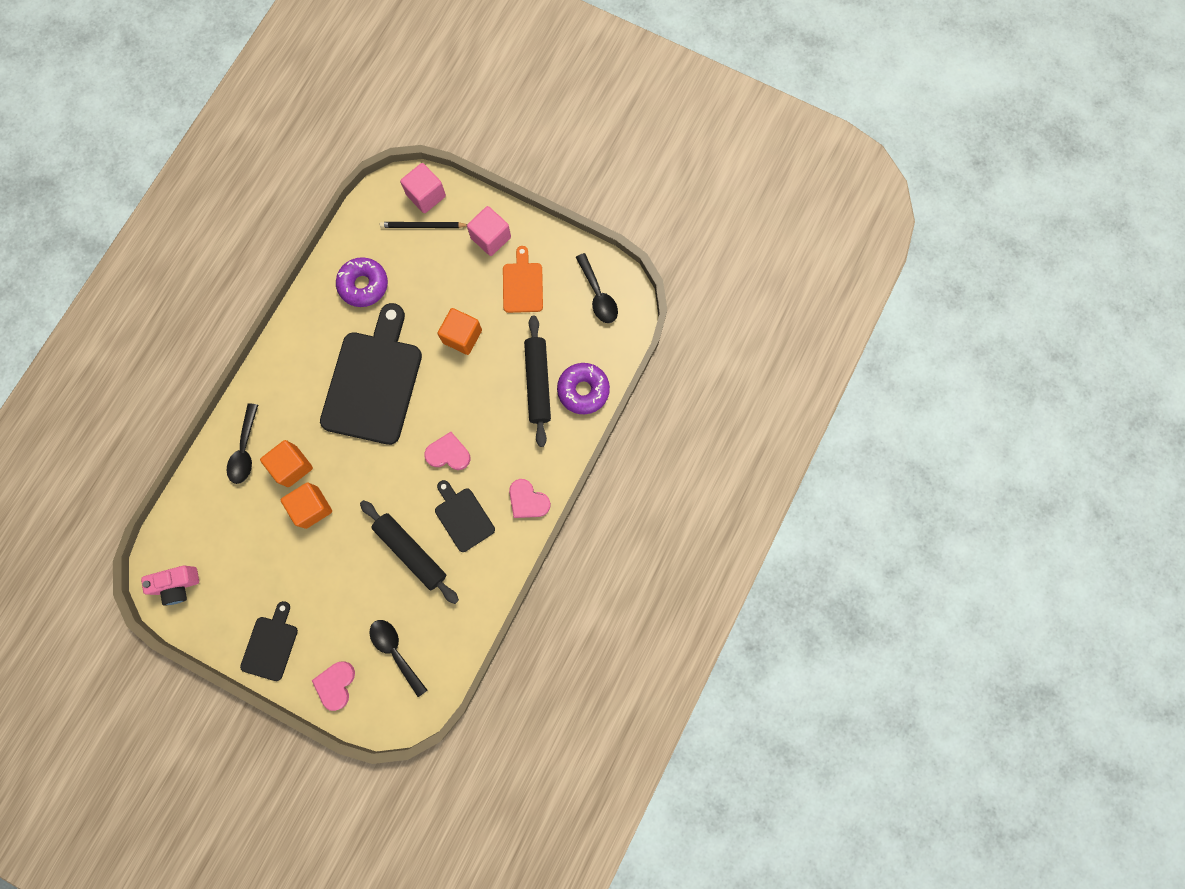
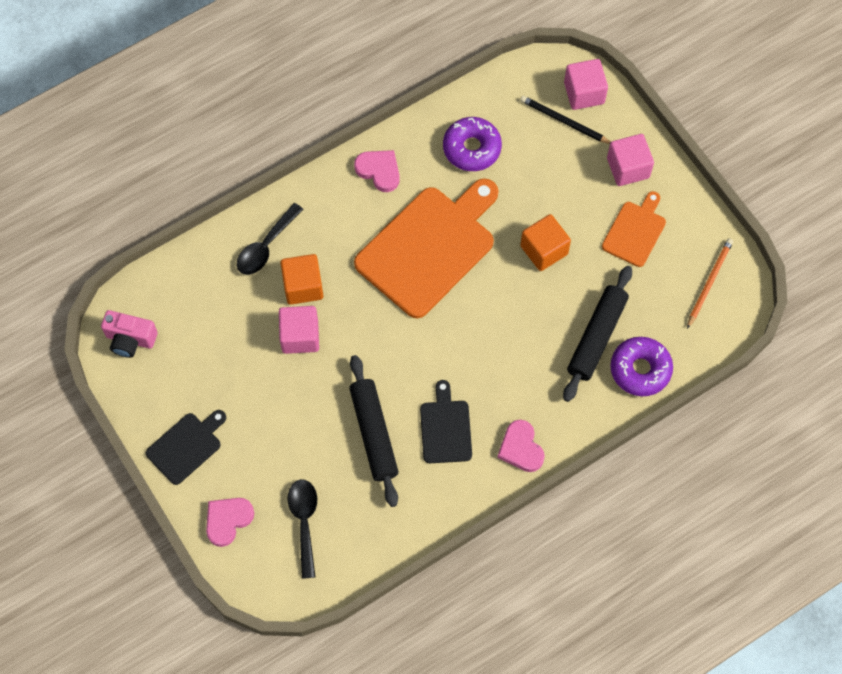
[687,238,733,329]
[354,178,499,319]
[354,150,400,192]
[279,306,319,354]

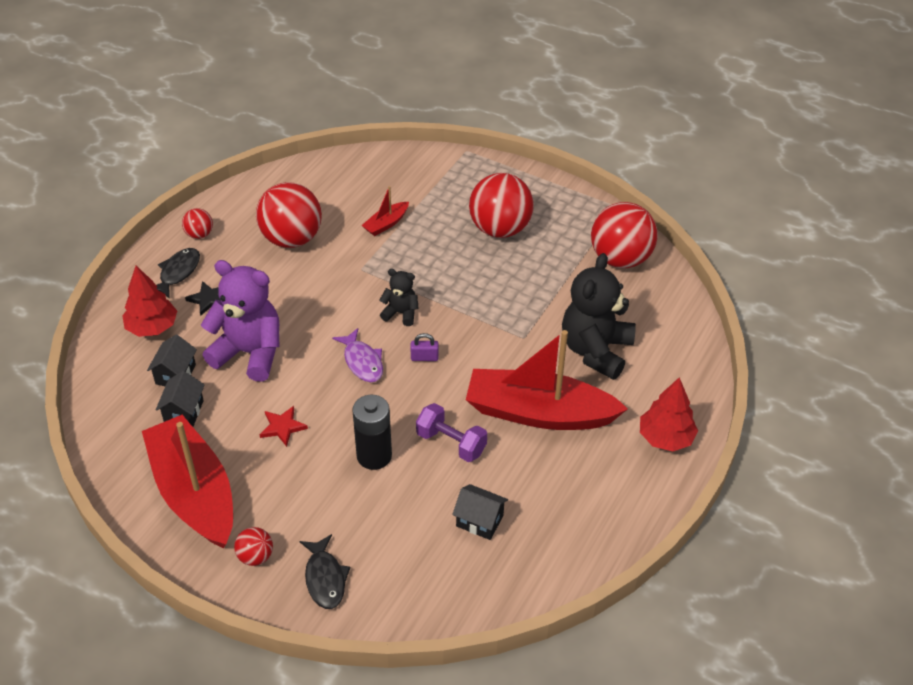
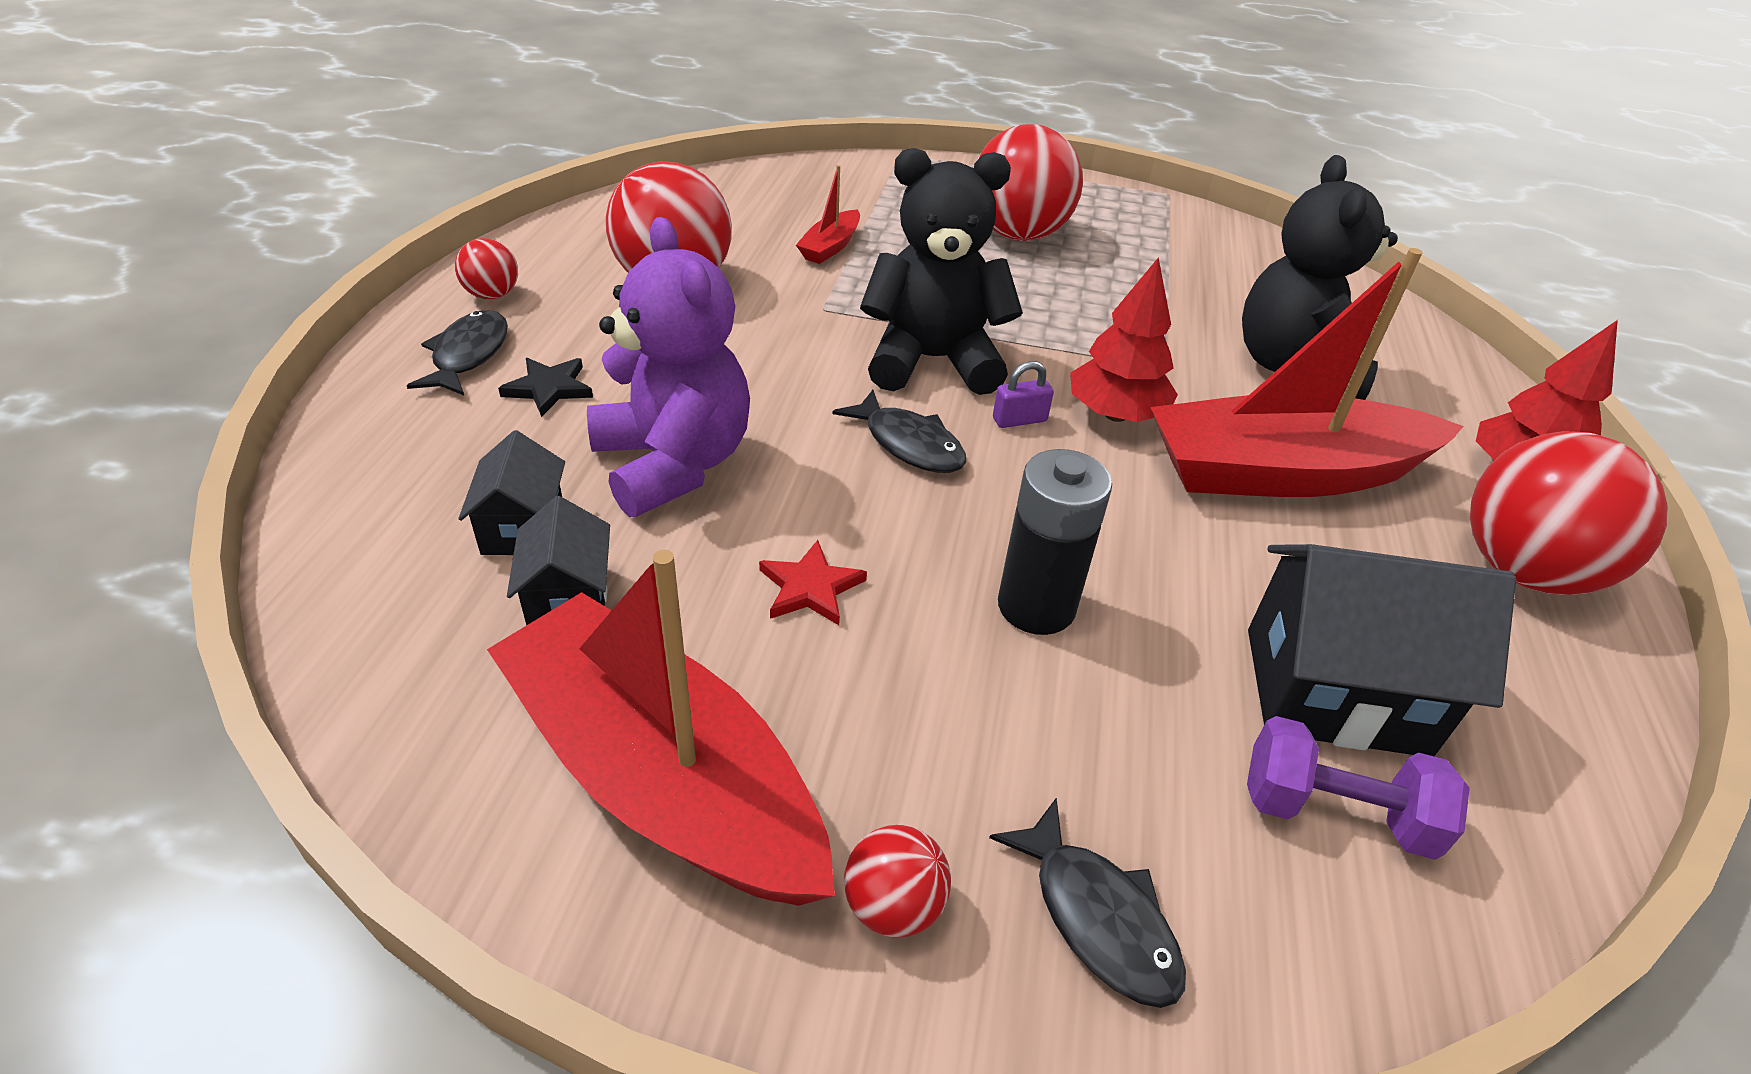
[1470,431,1668,596]
[587,217,750,517]
[1070,257,1178,422]
[860,148,1023,395]
[832,390,966,473]
[1247,716,1470,860]
[1248,544,1516,756]

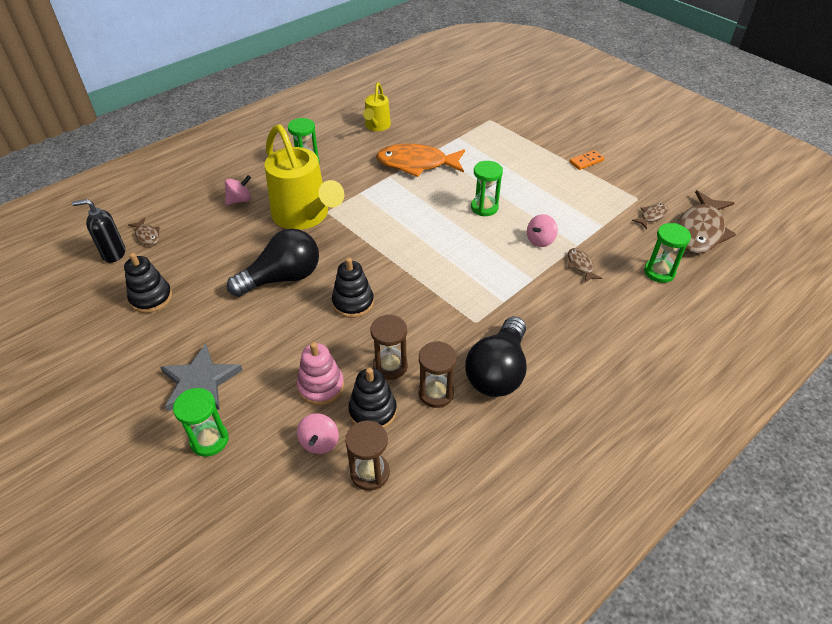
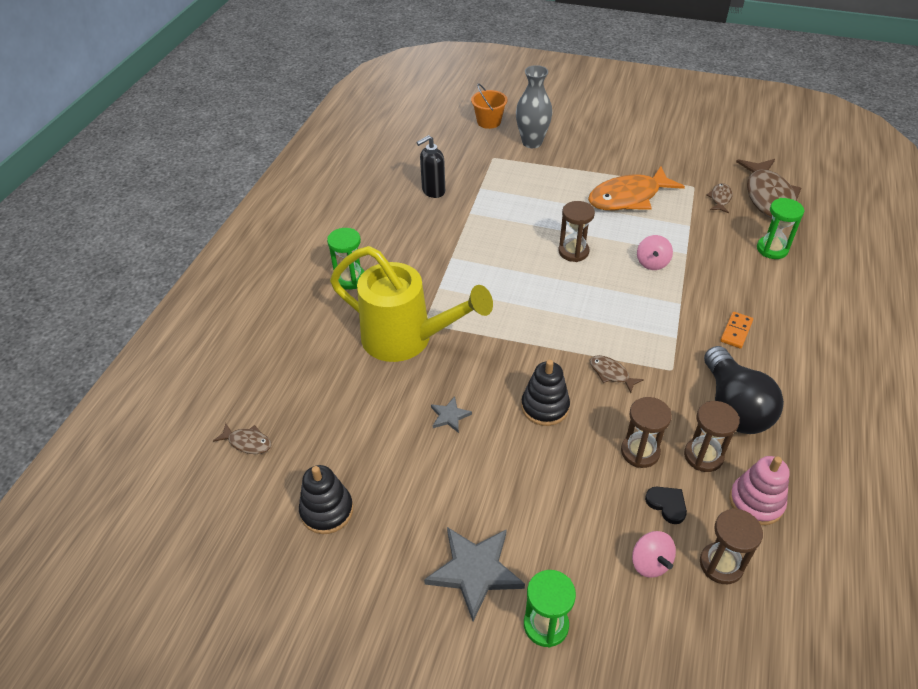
[363,82,391,131] (first image)
[588,166,685,210]
[720,312,753,349]
[558,201,595,262]
[225,175,251,205] (first image)
[416,135,445,198]
[431,396,472,433]
[590,355,644,393]
[729,456,790,525]
[645,487,687,524]
[516,65,552,148]
[471,83,508,129]

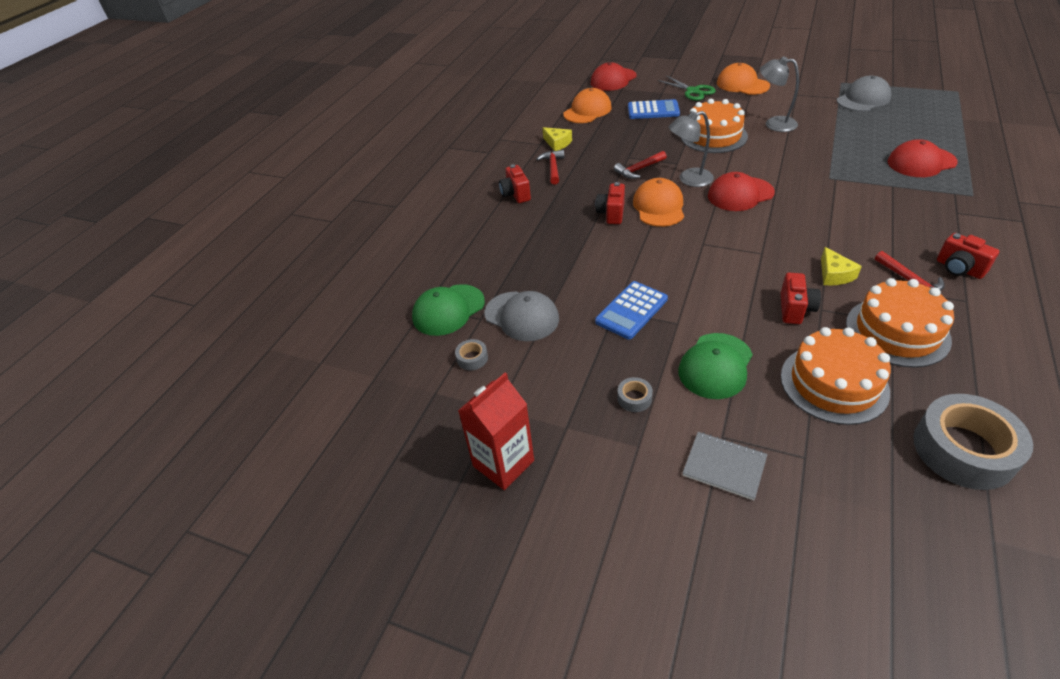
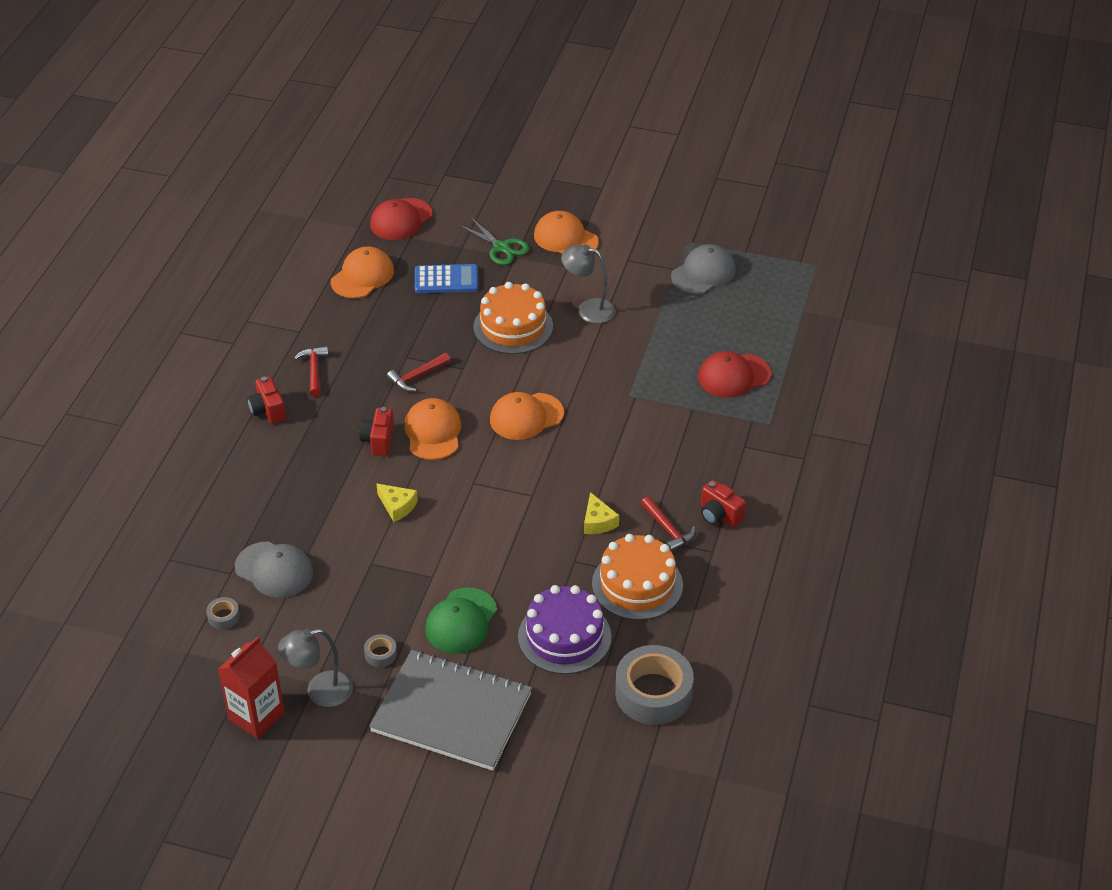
[278,629,353,707]
[377,484,418,522]
[490,392,564,440]
[781,273,821,324] (first image)
[595,281,668,340] (first image)
[412,284,485,336] (first image)
[518,585,611,674]
[369,650,532,771]

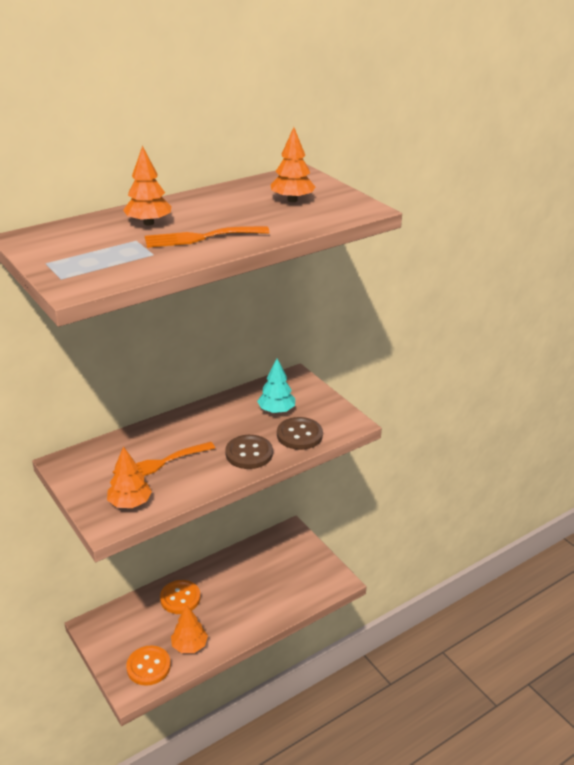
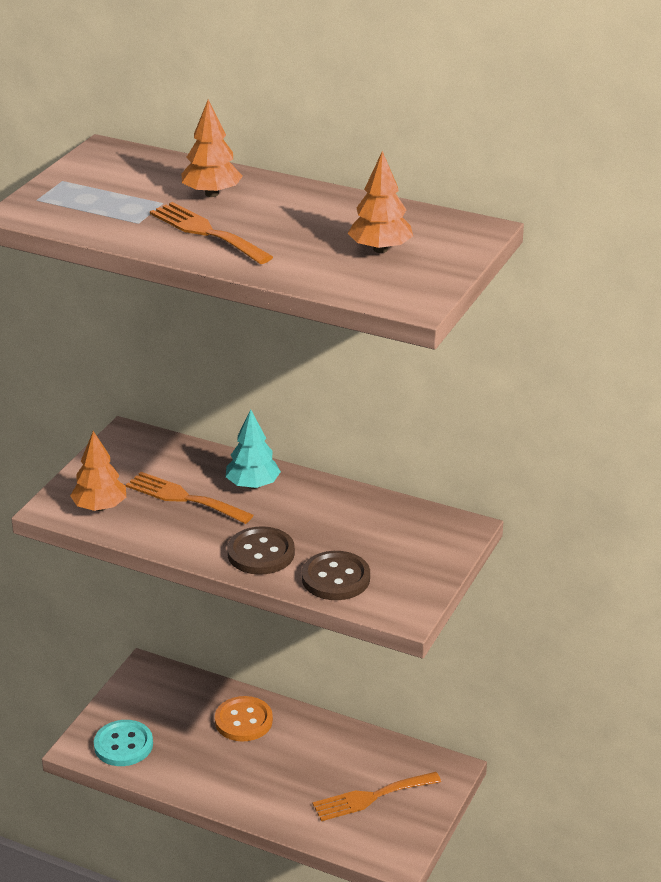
[226,409,281,489]
[171,605,208,653] (first image)
[94,720,153,766]
[313,772,441,821]

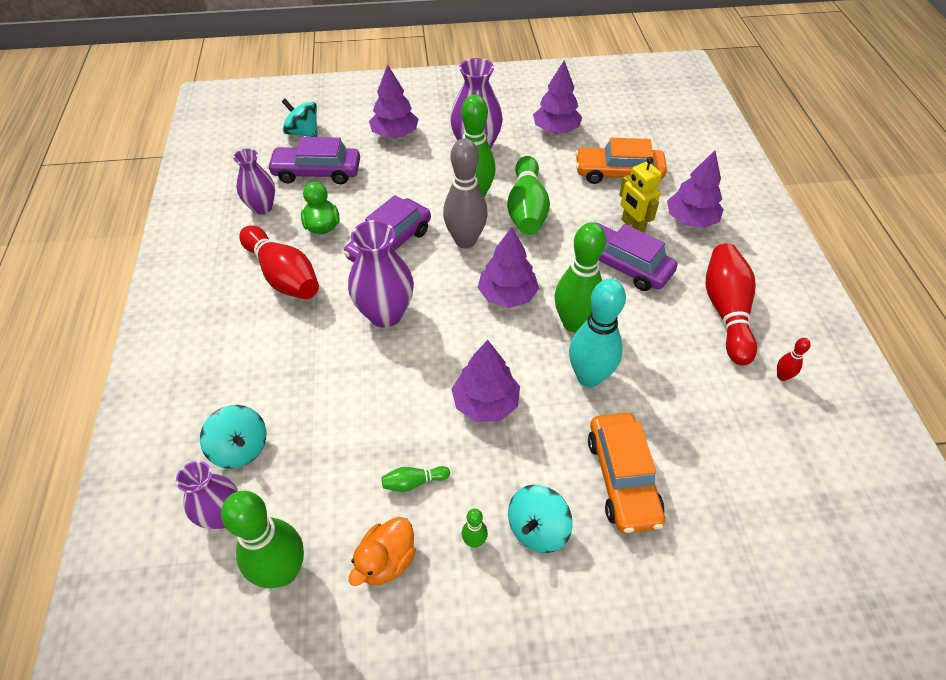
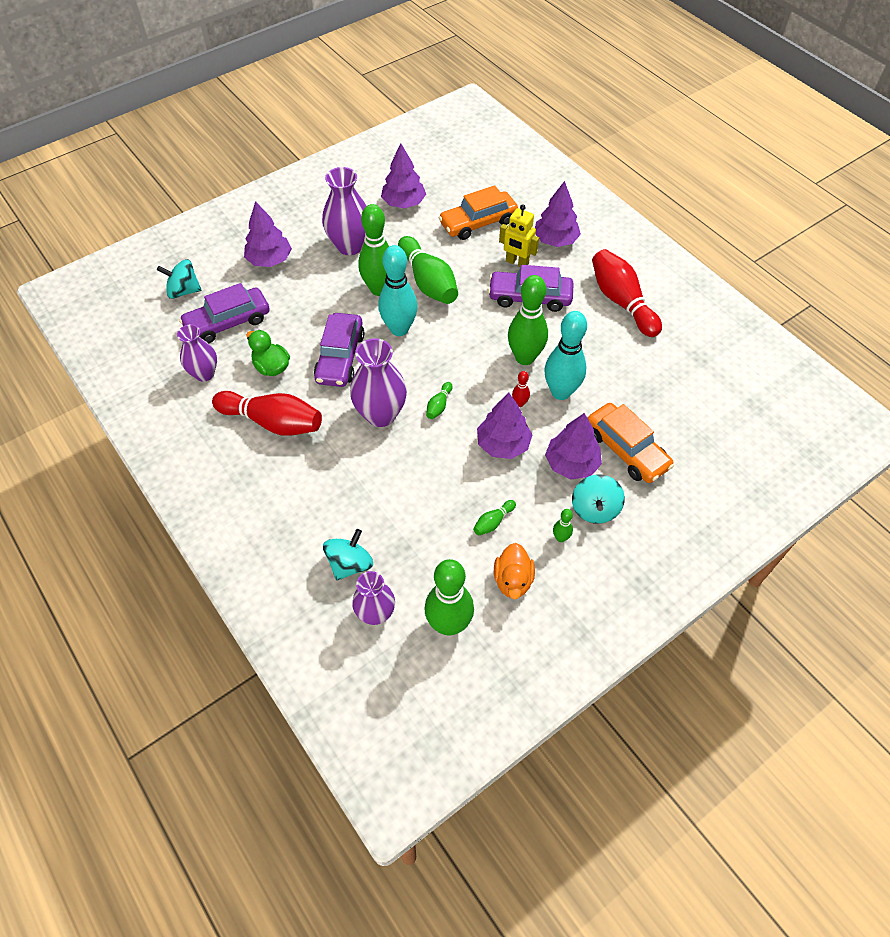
[378,245,418,336]
[545,413,602,480]
[512,371,530,407]
[323,529,373,580]
[426,382,452,419]

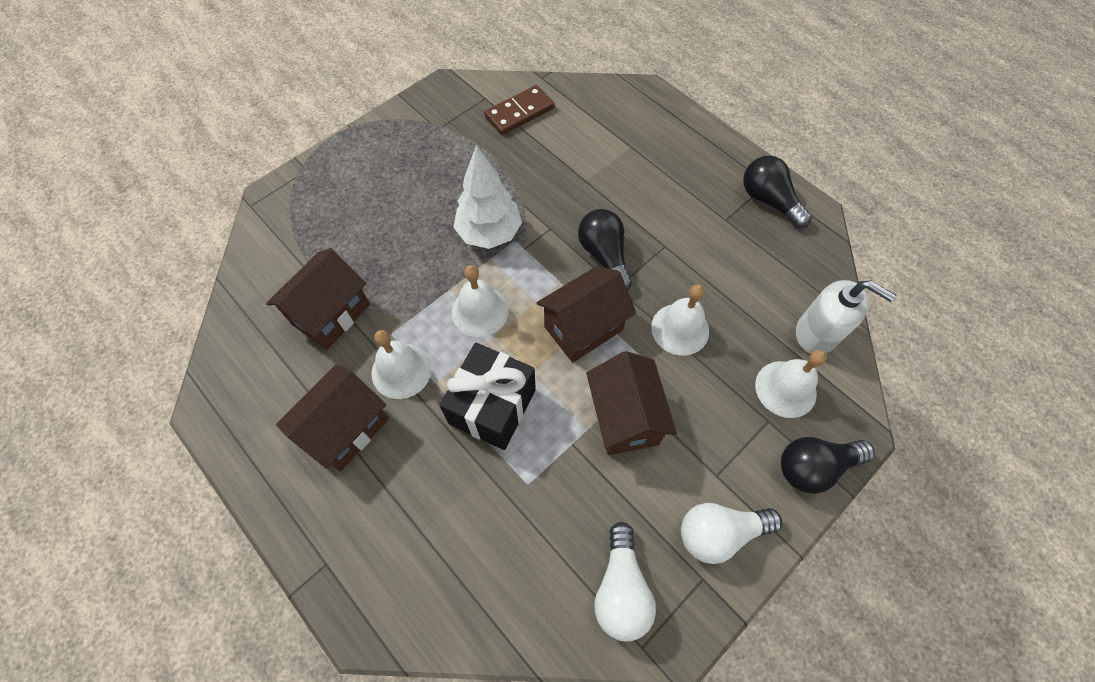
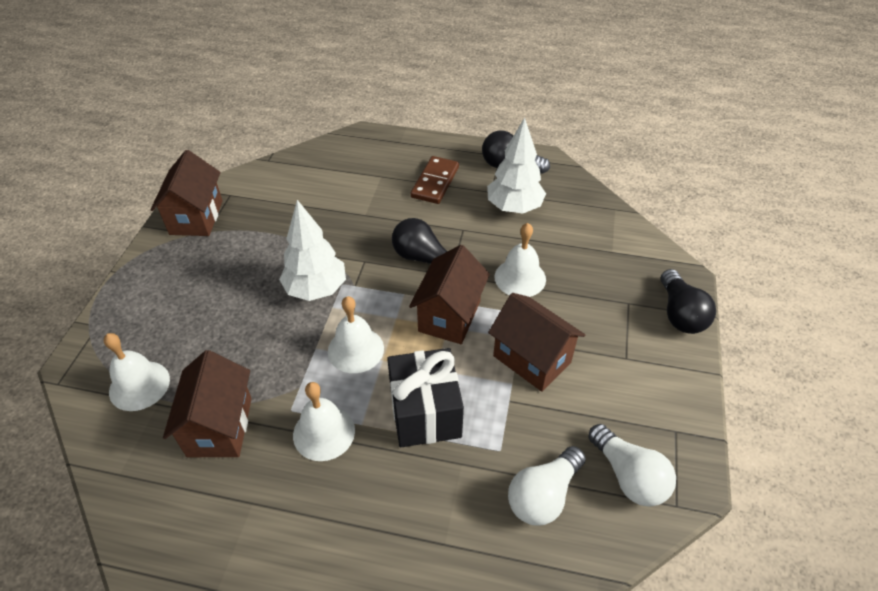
[411,156,459,204]
[796,280,896,354] (first image)
[104,333,170,411]
[150,150,222,236]
[661,269,716,334]
[508,446,586,526]
[487,118,546,213]

